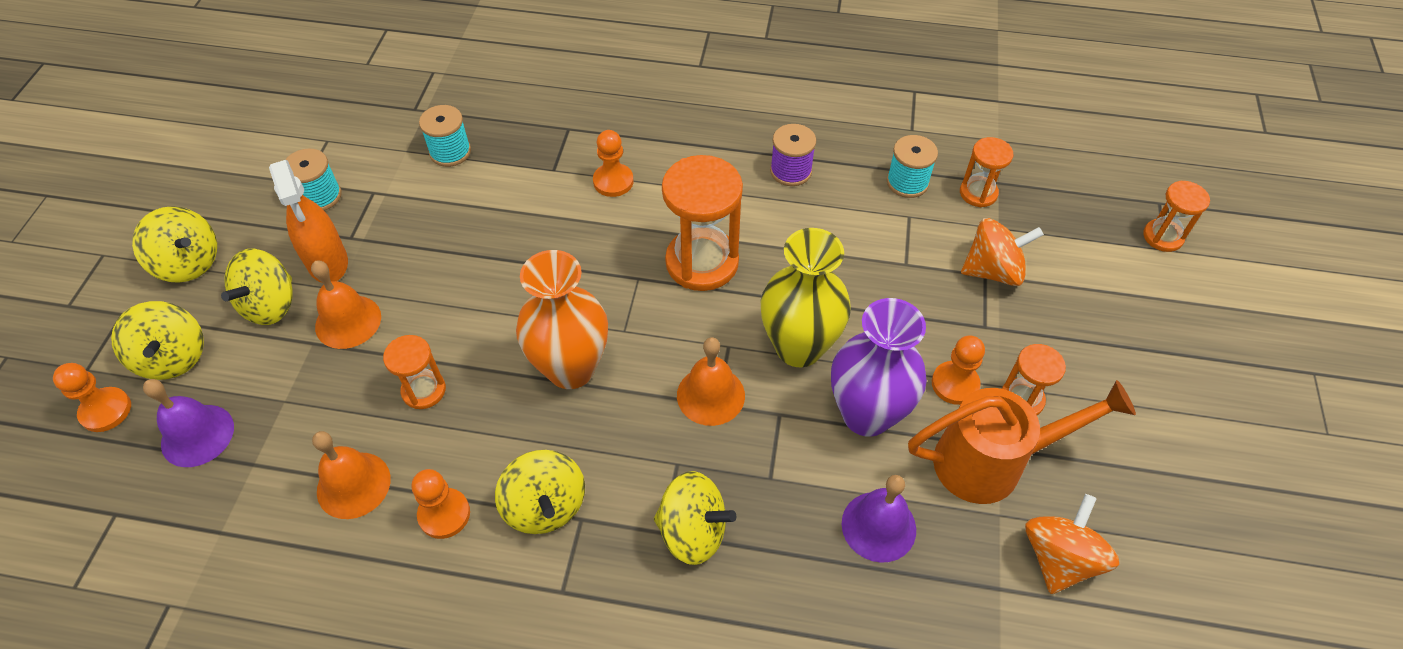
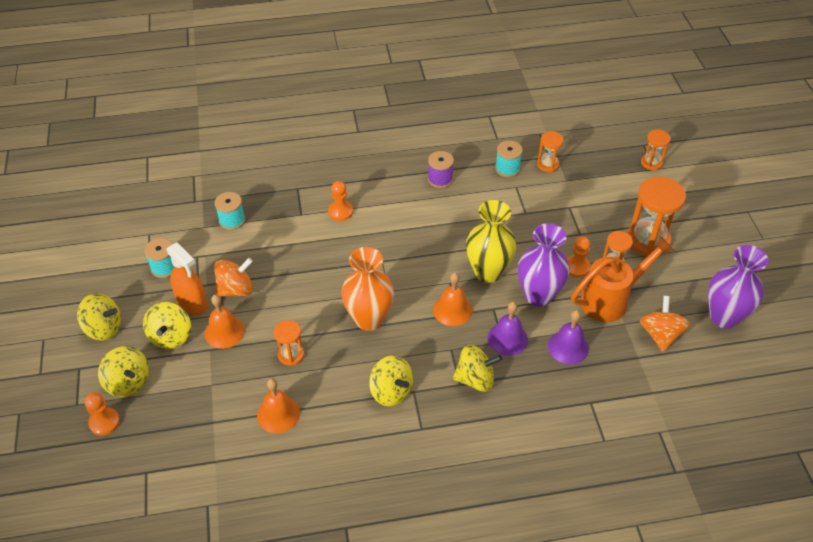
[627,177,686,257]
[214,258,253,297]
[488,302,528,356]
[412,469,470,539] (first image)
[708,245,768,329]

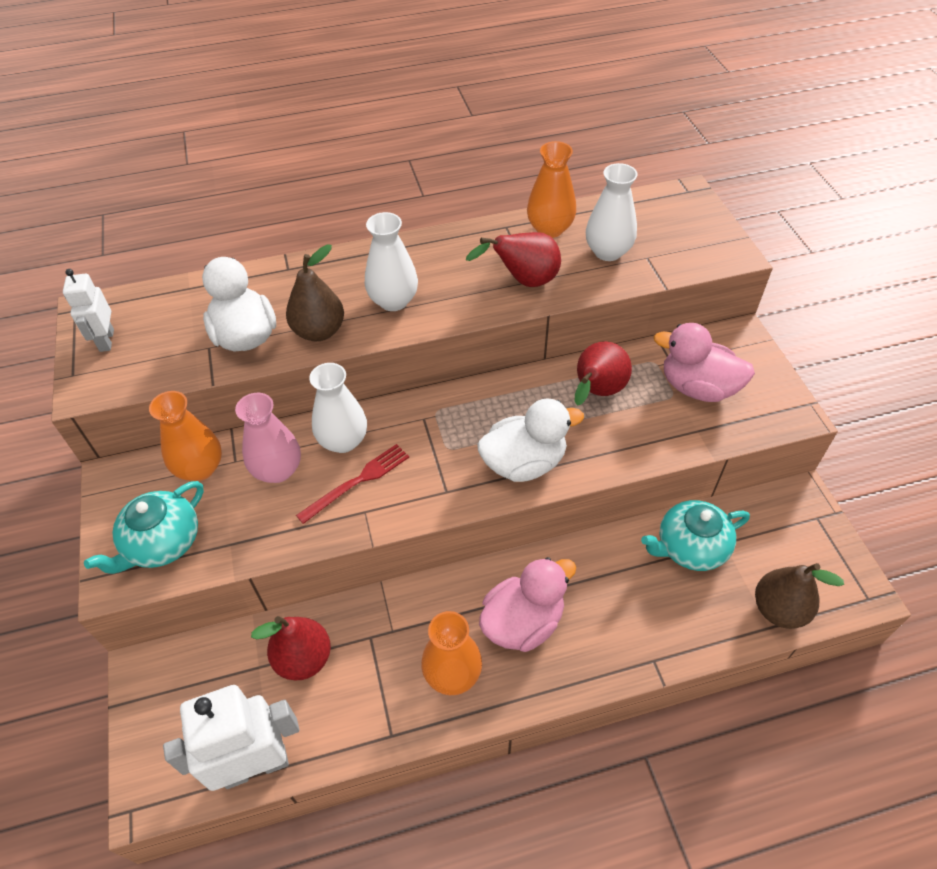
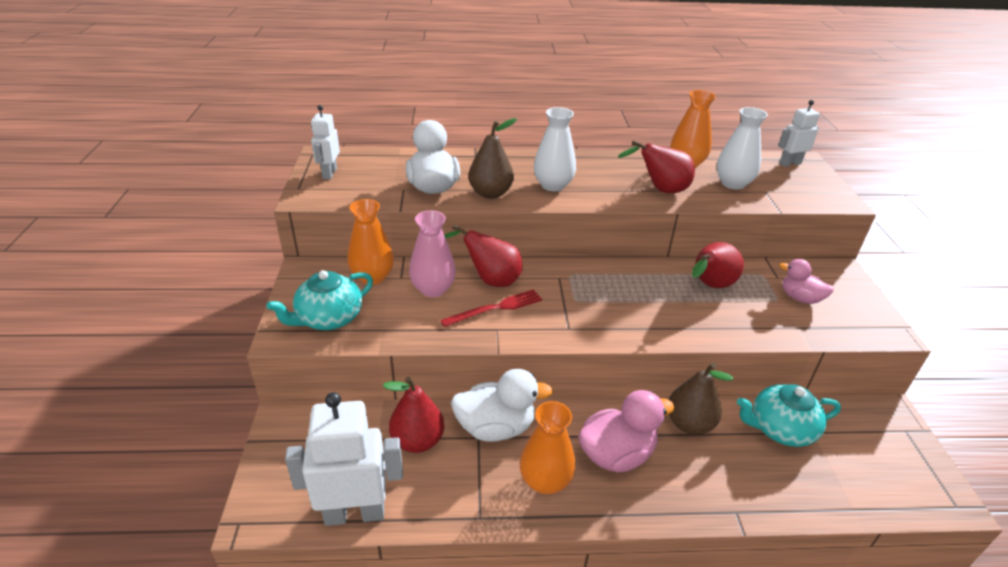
[779,259,834,304]
[444,224,523,287]
[451,369,553,442]
[669,363,733,435]
[778,100,820,167]

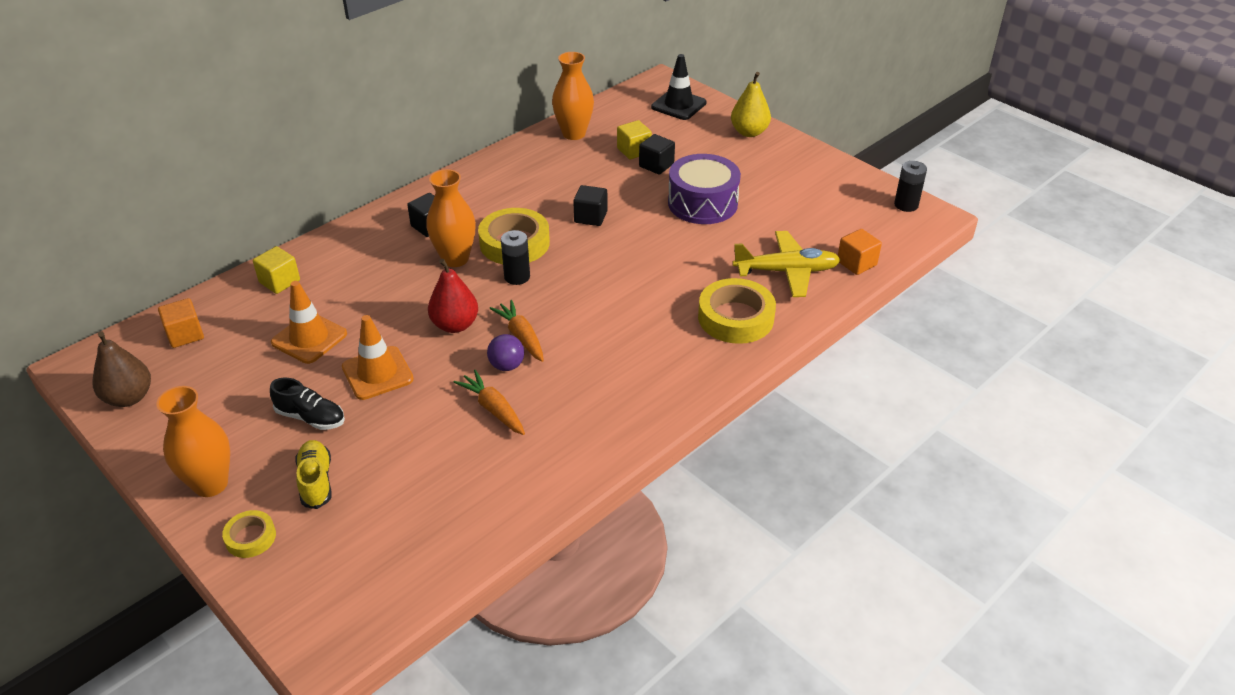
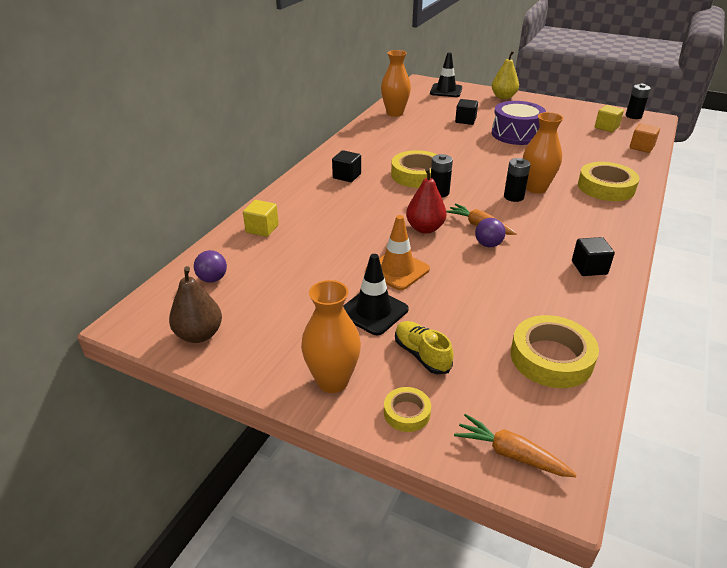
[595,105,624,132]
[523,112,563,194]
[572,237,615,276]
[732,231,840,297] (first image)
[271,281,347,364] (first image)
[194,250,227,283]
[454,414,577,477]
[343,254,409,335]
[504,158,531,202]
[511,315,599,388]

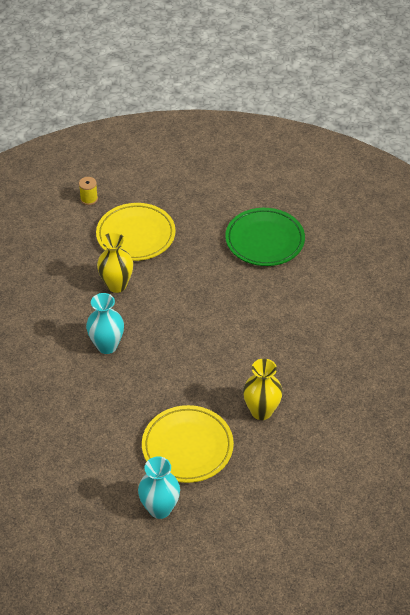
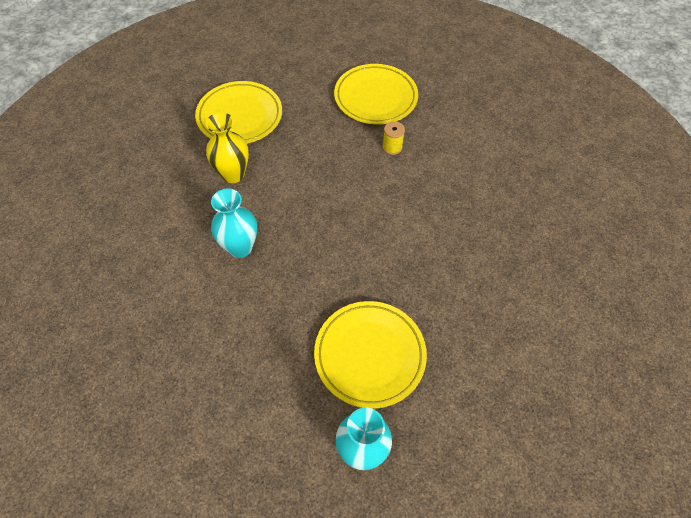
[382,121,405,155]
[334,64,418,124]
[243,358,283,420] (first image)

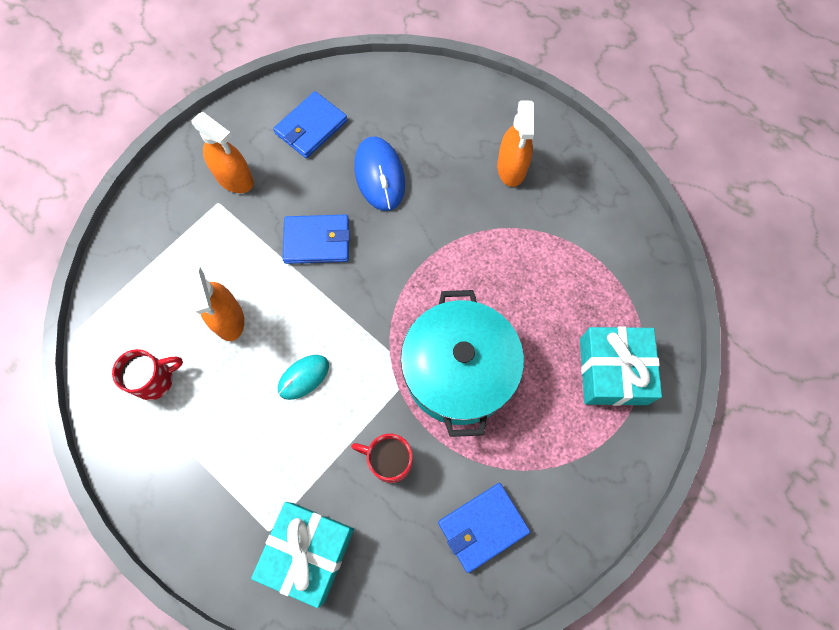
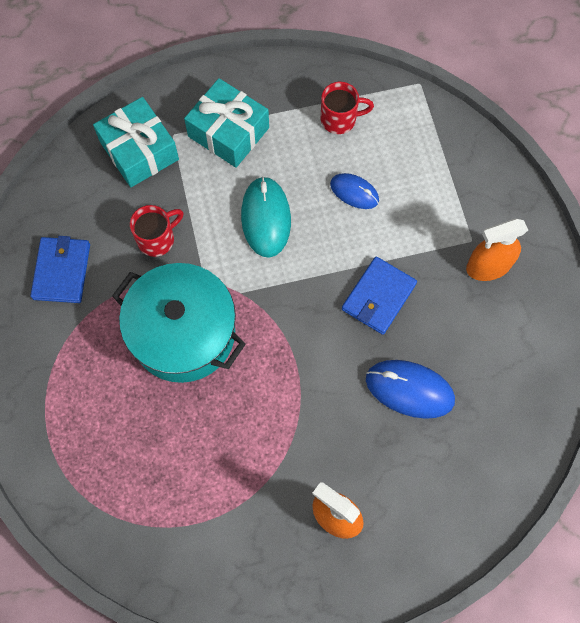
[273,91,347,158] (first image)
[330,173,379,209]
[184,78,269,168]
[321,82,374,134]
[241,176,291,258]

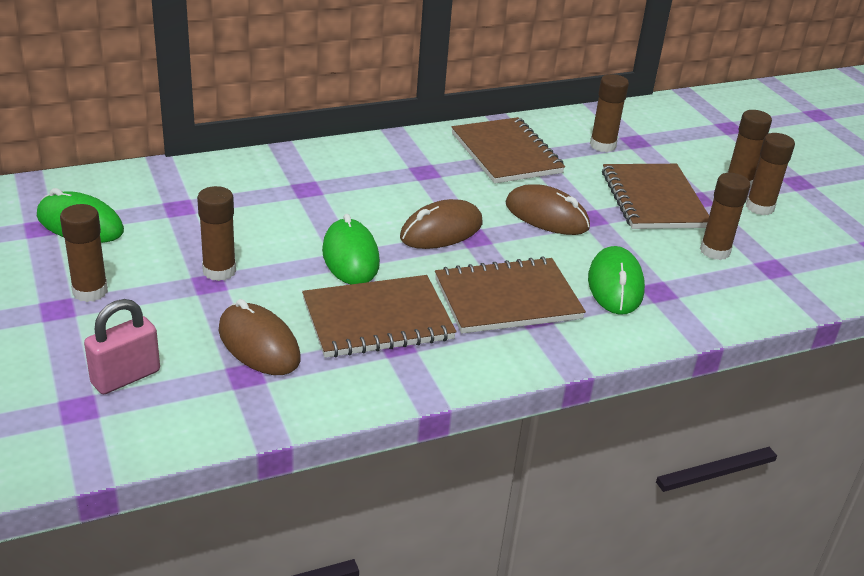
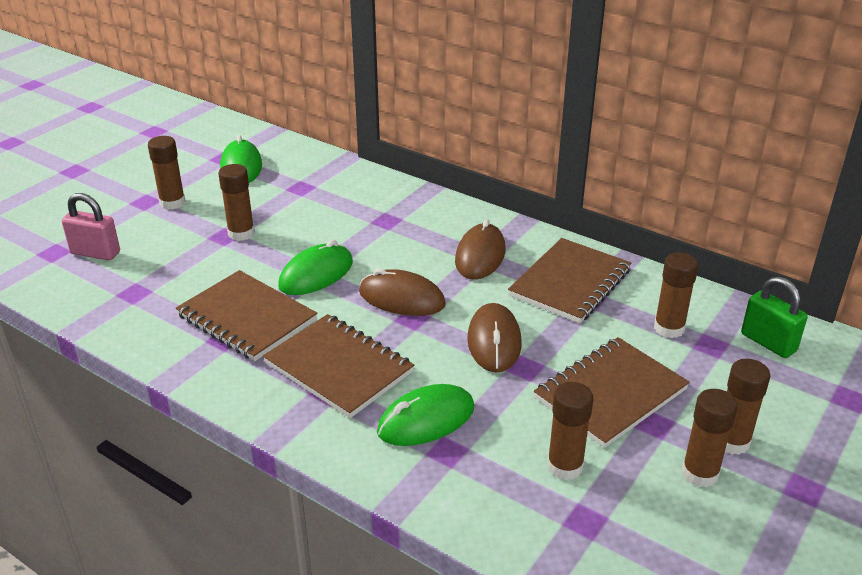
[455,219,506,279]
[741,276,808,358]

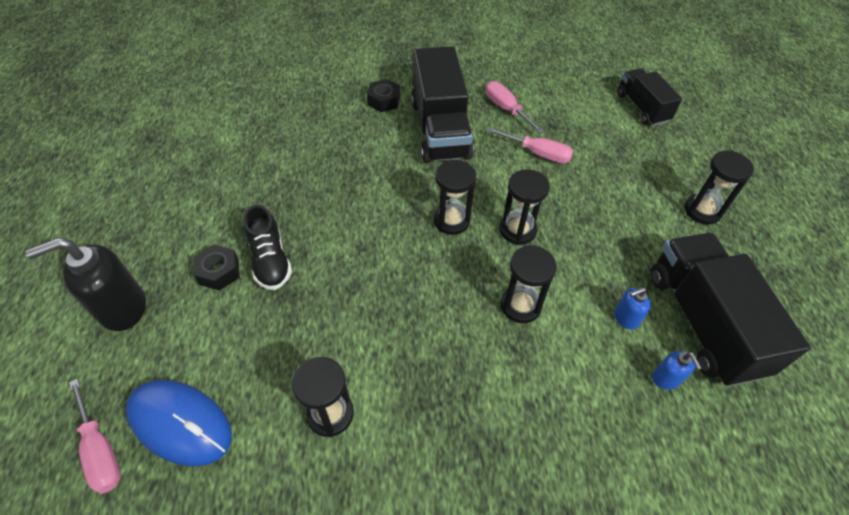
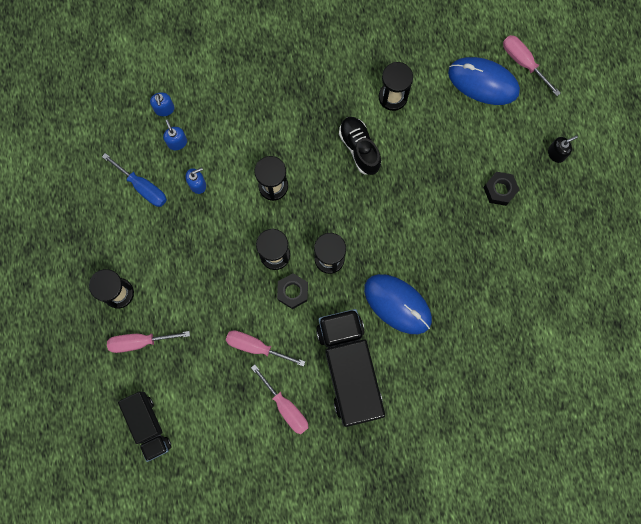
[277,273,308,309]
[339,117,381,175]
[102,153,167,207]
[548,135,578,163]
[150,92,174,116]
[364,274,432,334]
[107,331,190,353]

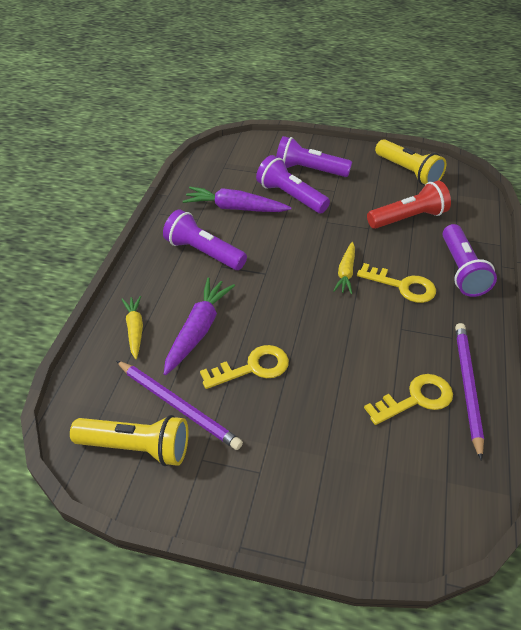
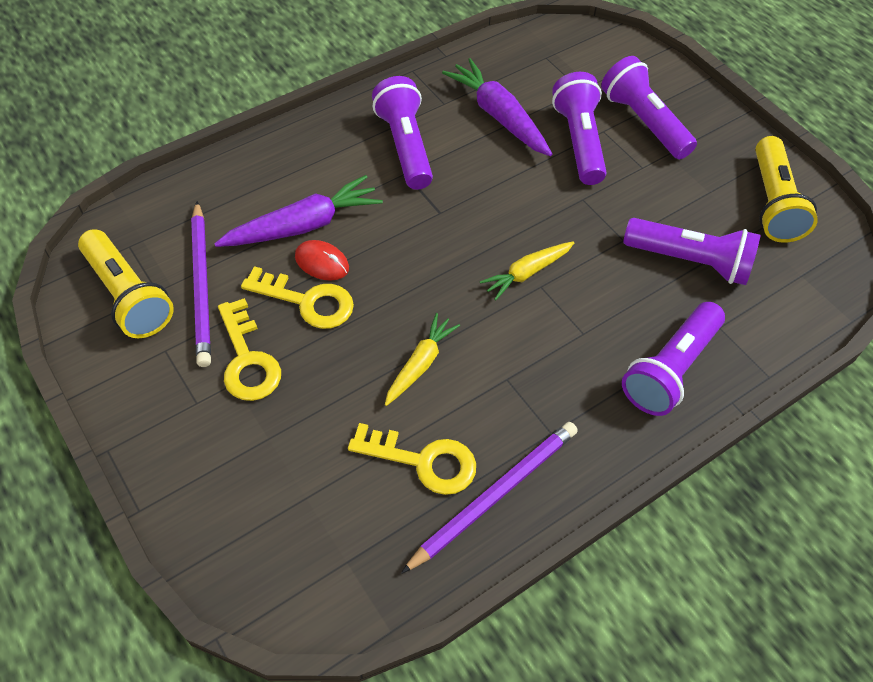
[623,218,760,285]
[218,298,281,401]
[385,313,460,406]
[295,240,349,281]

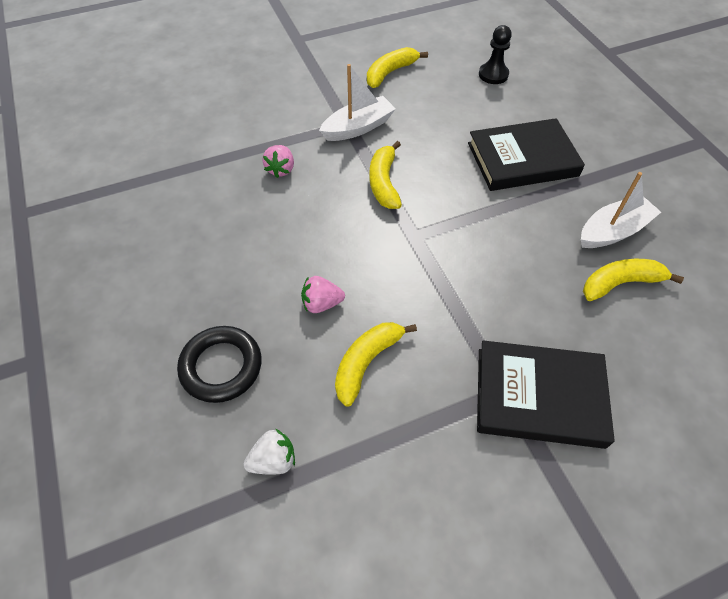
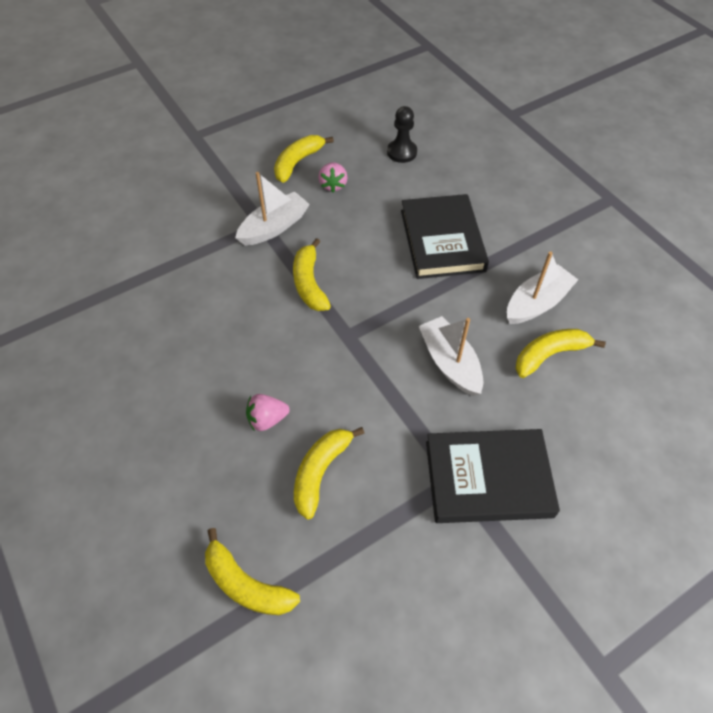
[401,194,489,279]
[318,162,347,193]
[177,326,262,403] (first image)
[205,528,300,615]
[419,316,483,396]

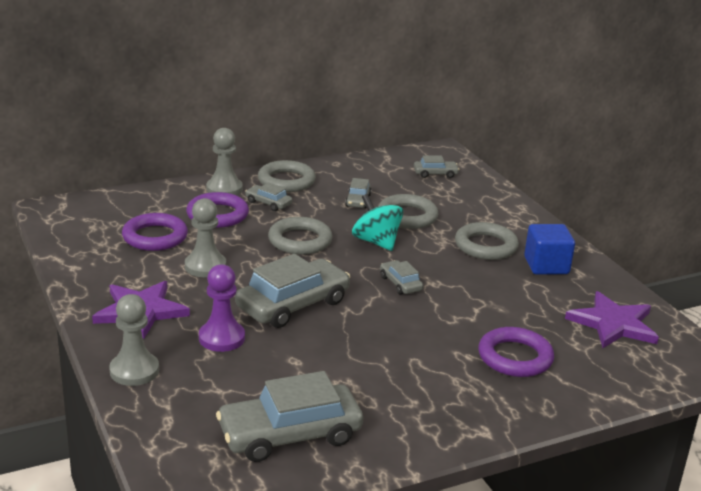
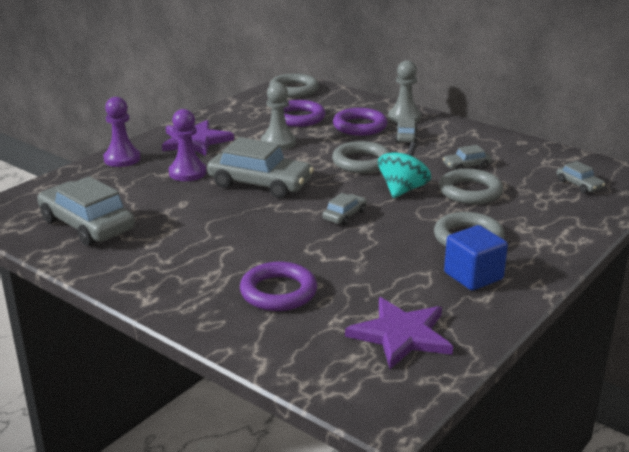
[269,73,319,97]
[103,97,141,167]

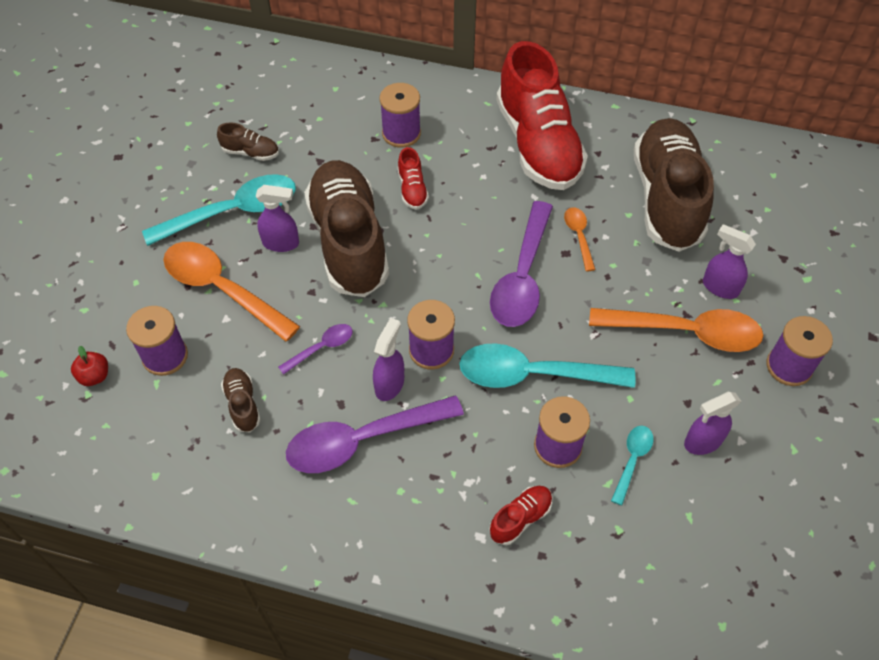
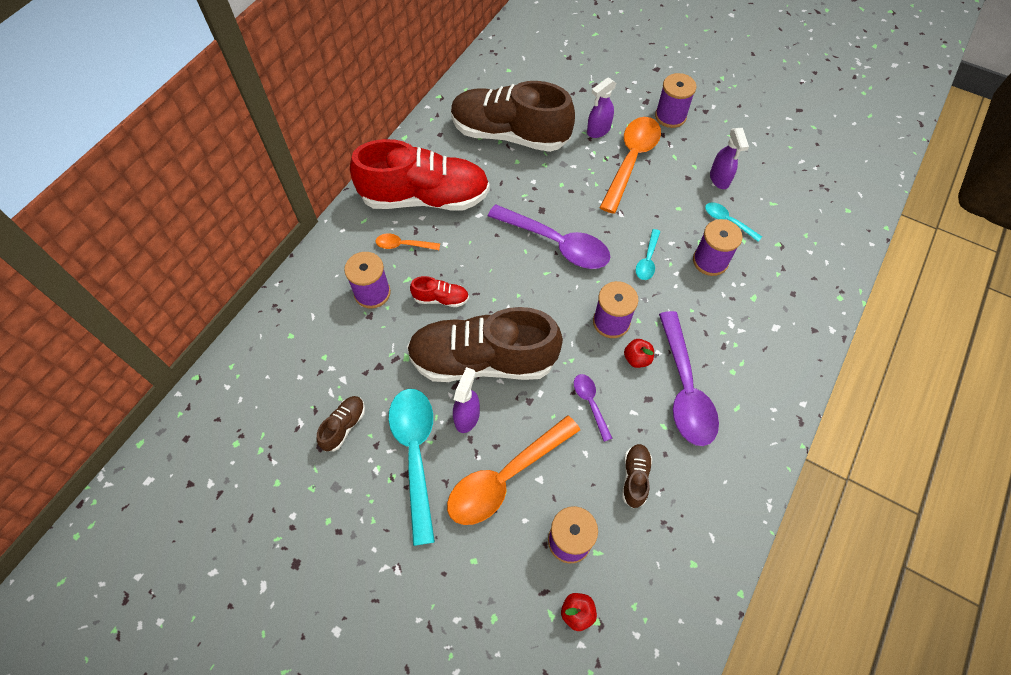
[376,233,440,250]
[624,339,654,368]
[636,229,660,280]
[622,444,652,508]
[489,486,552,545] (first image)

